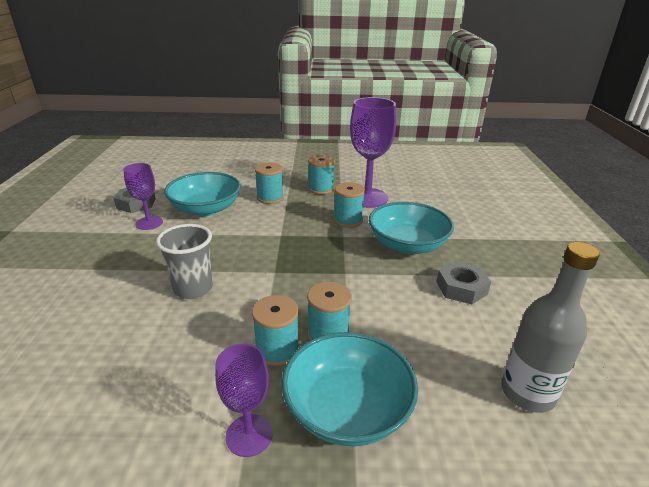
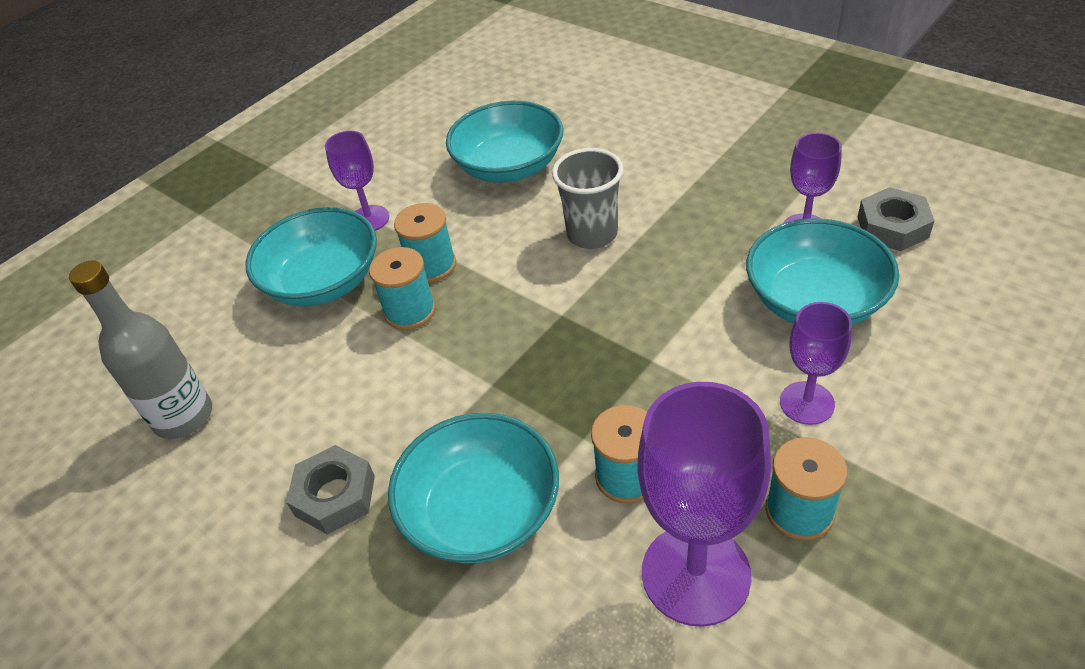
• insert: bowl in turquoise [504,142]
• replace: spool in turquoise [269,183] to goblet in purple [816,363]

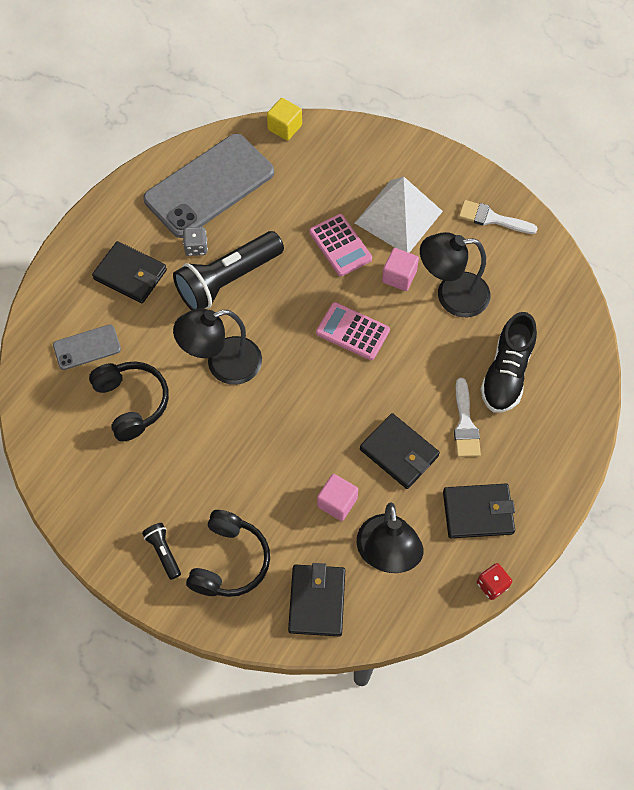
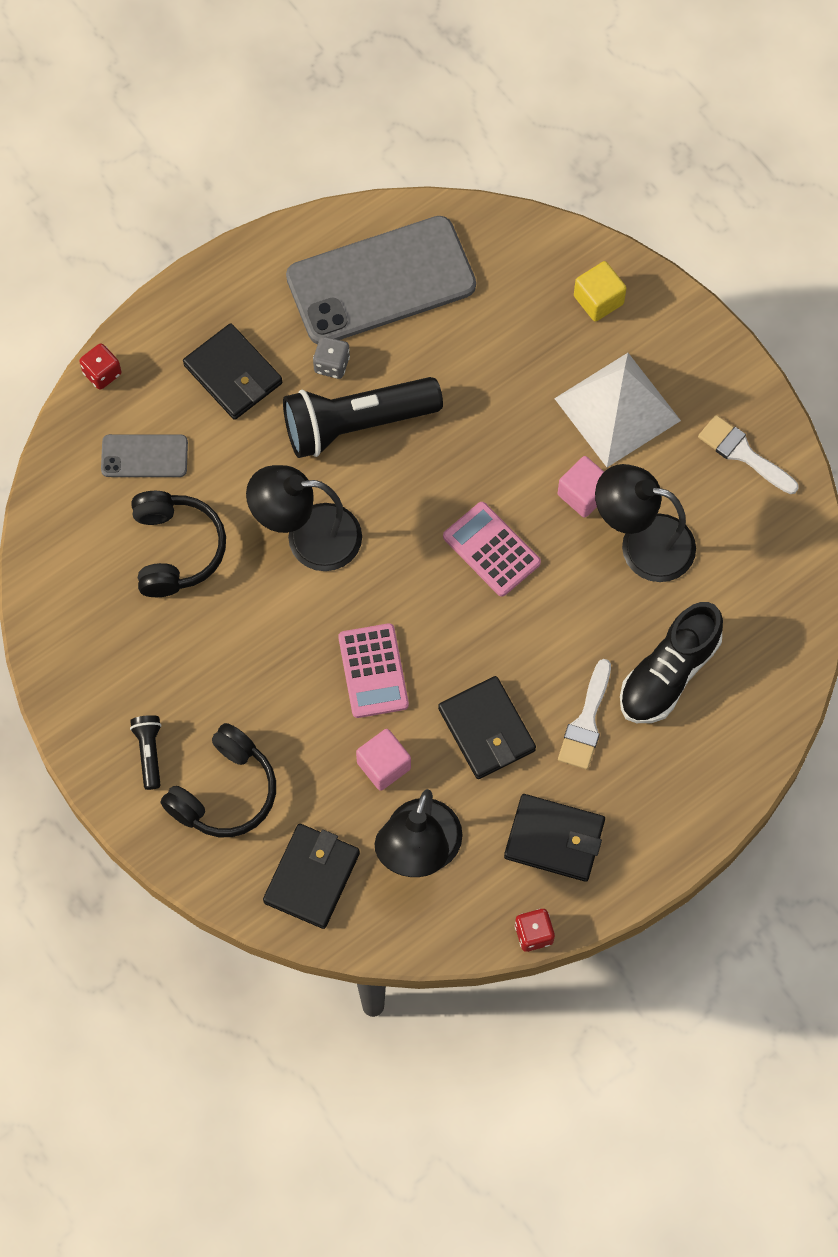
• insert: dice in red [100,366]
• move: cube in yellow [284,119] to [600,291]
• move: calculator in pink [340,245] to [373,670]

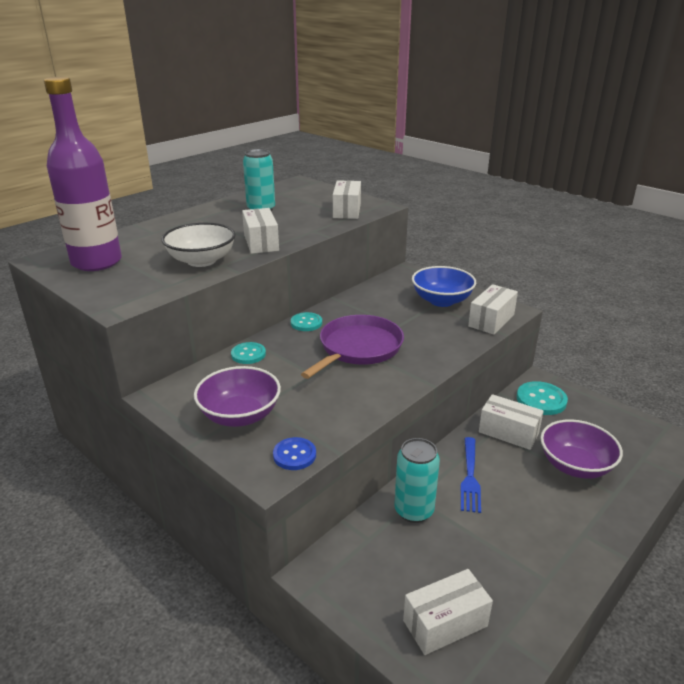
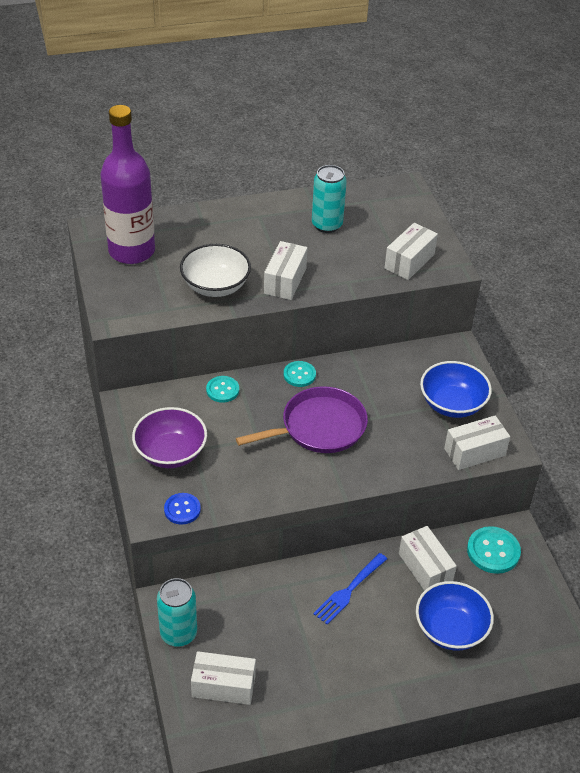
• move: can in turquoise [417,480] to [177,612]
• recolor: bowl in purple [582,449] to bowl in blue [455,616]

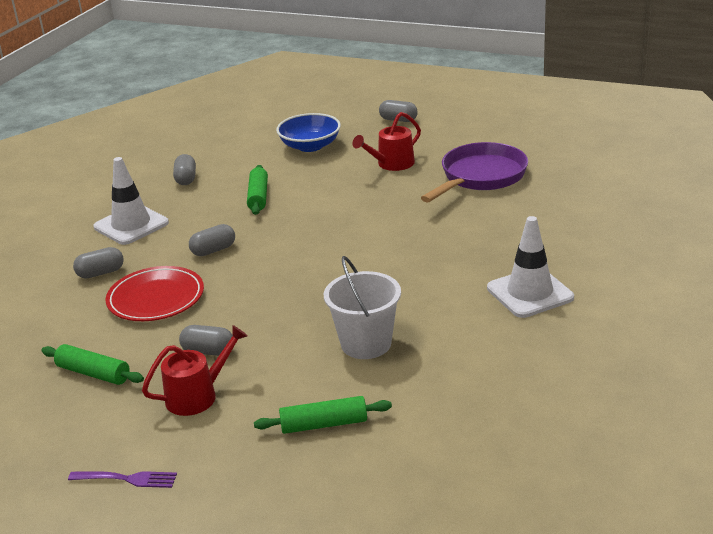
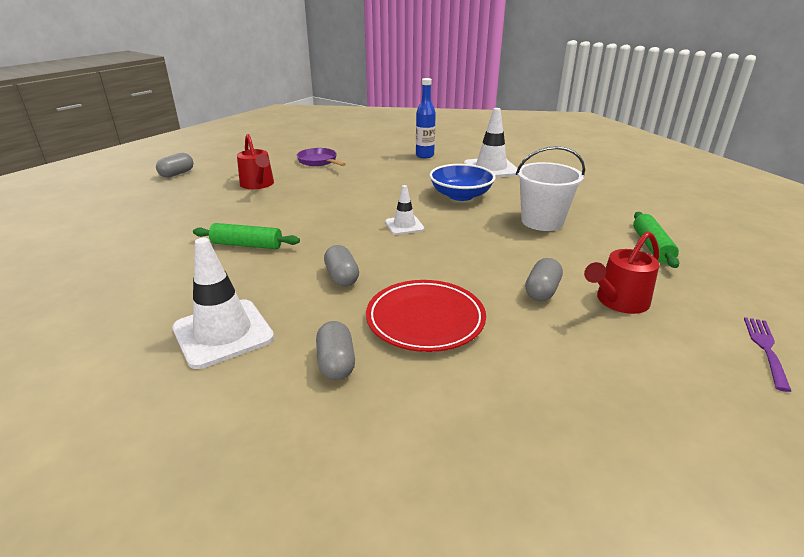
• delete: rolling pin in green [92,364]
• delete: capsule in grey [184,169]
• insert: traffic cone in white [404,210]
• insert: bottle in blue [426,118]
• move: bowl in blue [308,132] to [462,182]
• rotate: watering can in red [195,370] = [621,272] 105 degrees counterclockwise
• resize: pan in purple [474,172] = [321,157] x0.58

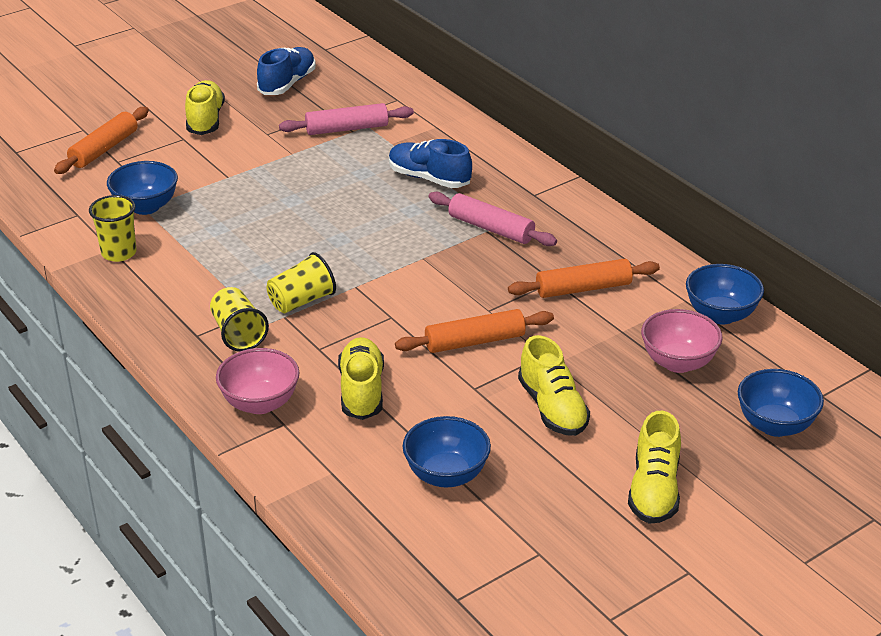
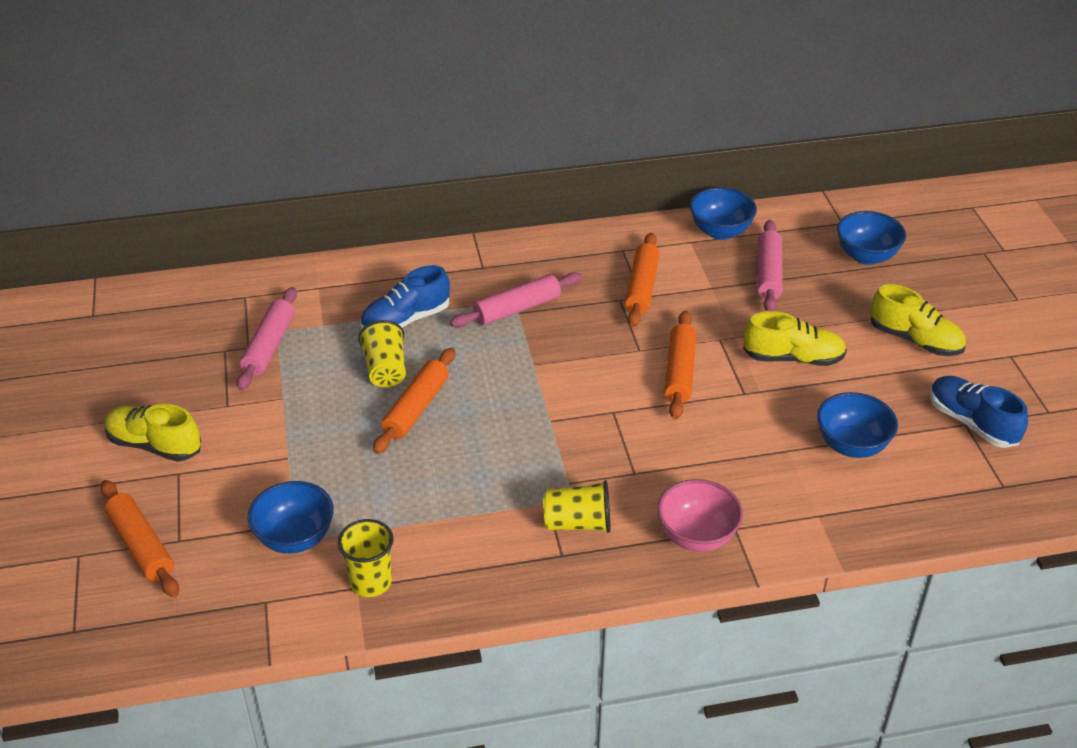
• delete: shoe in yellow [361,378]
• insert: rolling pin in orange [414,401]
• move: shoe in blue [286,71] to [979,412]
• move: cup in yellow [301,282] to [382,353]
• replace: bowl in pink [681,341] to rolling pin in pink [770,265]

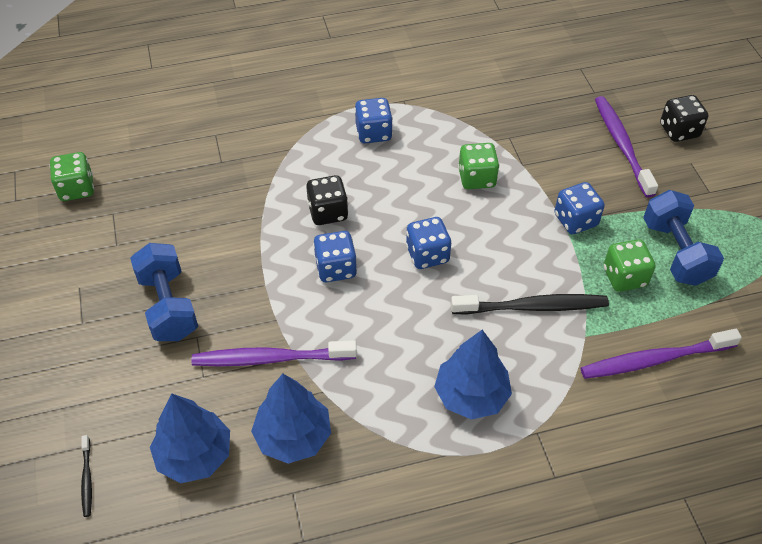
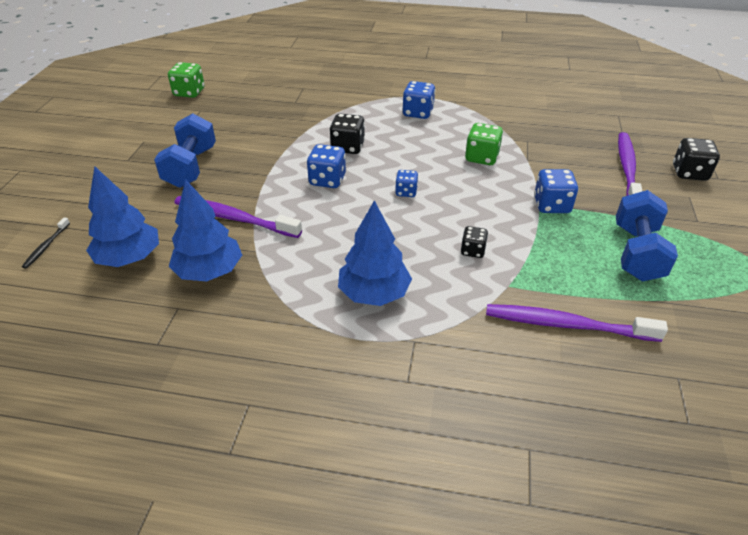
• delete: dice in green [629,265]
• replace: toothbrush in black [530,304] to dice in black [474,242]
• resize: dice in blue [428,243] = [406,183] x0.63

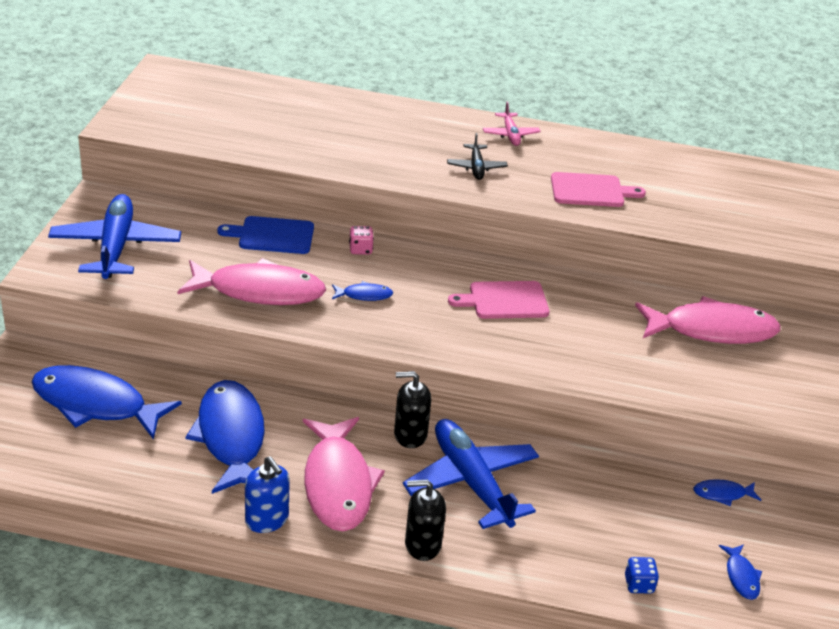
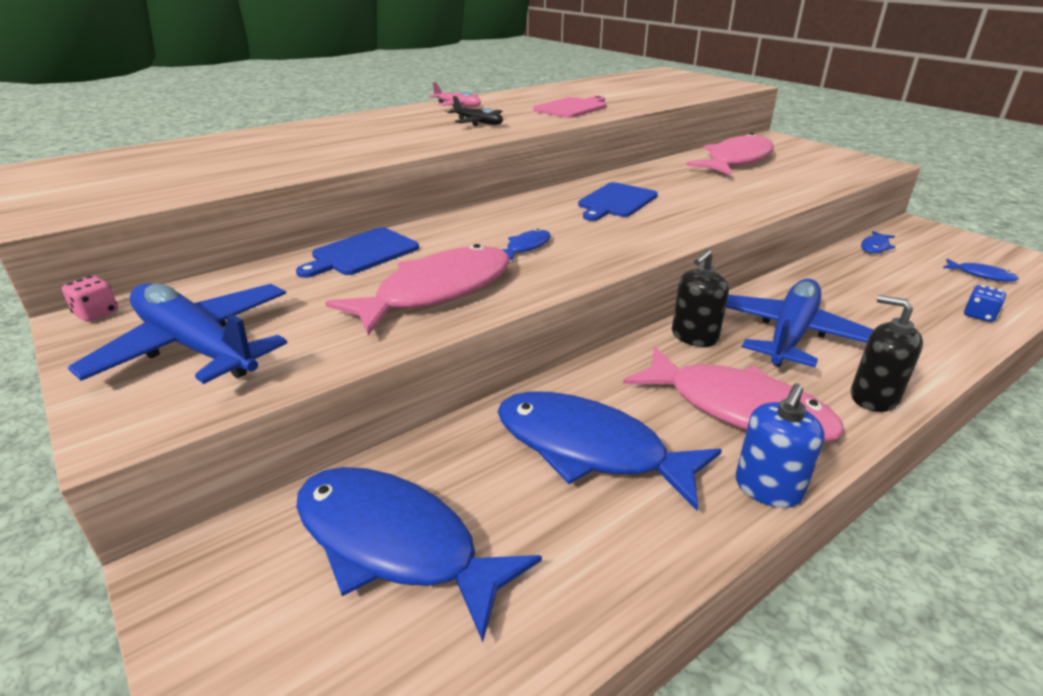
• move: dice in pink [361,240] to [90,299]
• recolor: cutting board in pink [498,300] to cutting board in blue [618,201]
• rotate: fish in blue [106,402] = [419,554] 60 degrees clockwise
• rotate: soap dispenser in blue [267,494] = [780,446] 120 degrees clockwise
• rotate: plane in blue [471,474] = [799,323] 105 degrees clockwise
• rotate: soap dispenser in black [425,520] = [887,353] 90 degrees clockwise

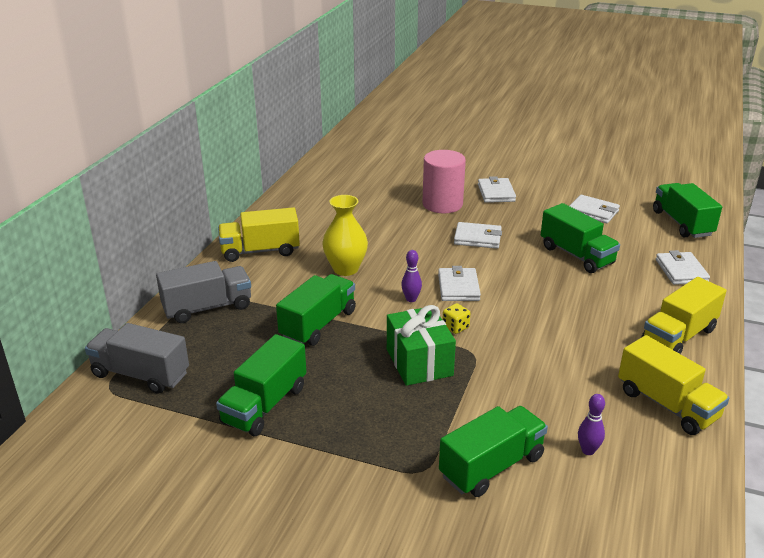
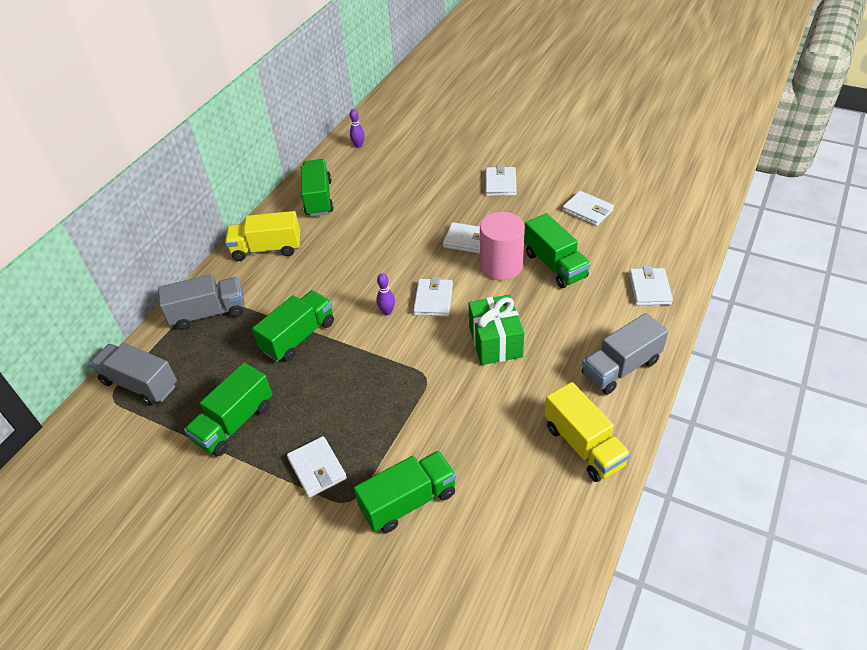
• delete: vase in yellow [345,235]
• delete: dice in yellow [456,318]
• insert: wallet in white [317,467]
• move: gift in green [421,345] to [496,330]
• move: cylinder in pink [444,181] to [502,246]
• move: bowling pin in purple [591,424] to [357,128]
• move: truck in green [687,210] to [317,188]
• recolor: truck in yellow [684,315] to truck in grey [625,354]

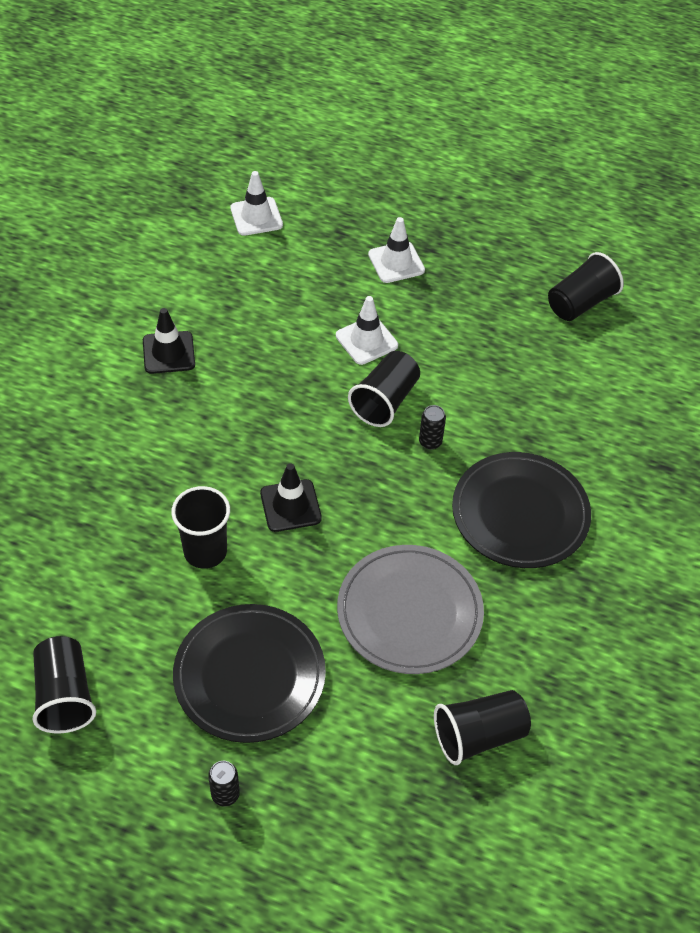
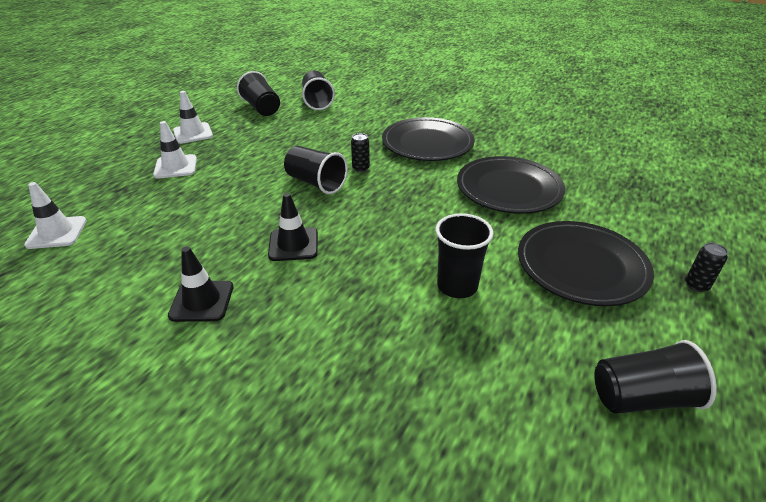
• move: traffic cone in black [291,497] to [293,227]
• move: traffic cone in white [367,330] to [193,117]
• move: cup in black [482,727] to [318,90]
• recolor: plate in grey [410,609] to plate in black [511,185]

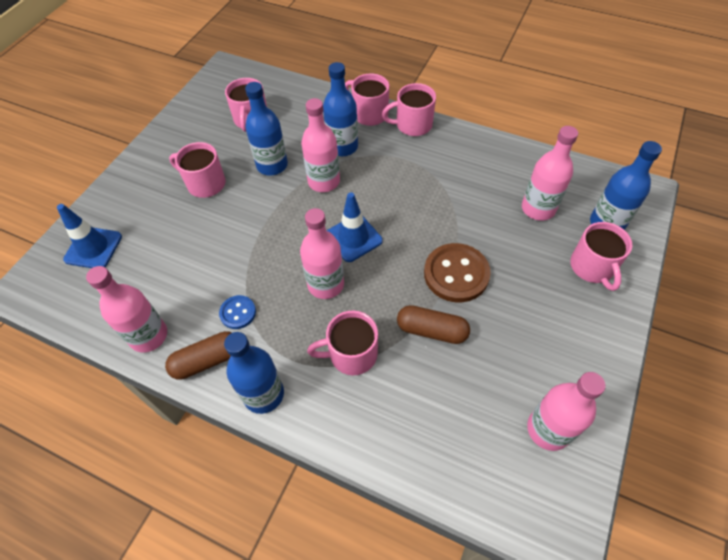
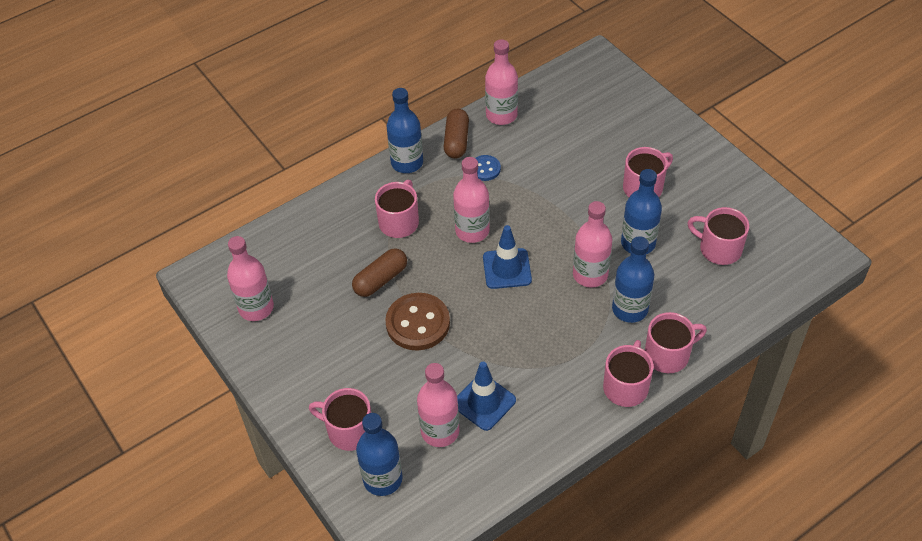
• move: traffic cone in blue [89,236] to [486,396]

